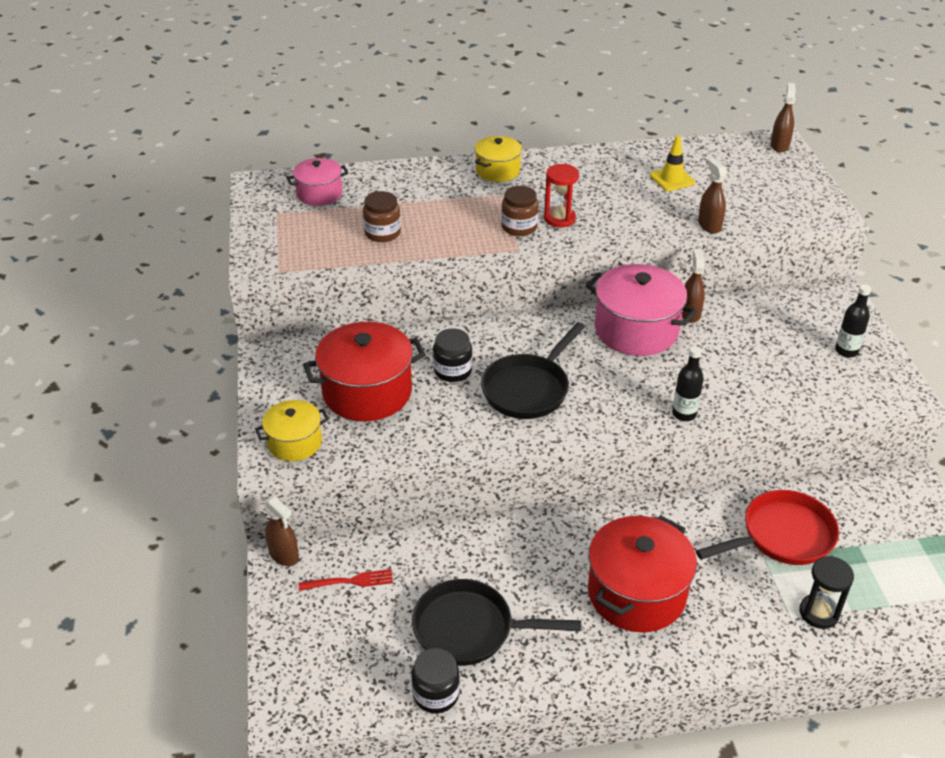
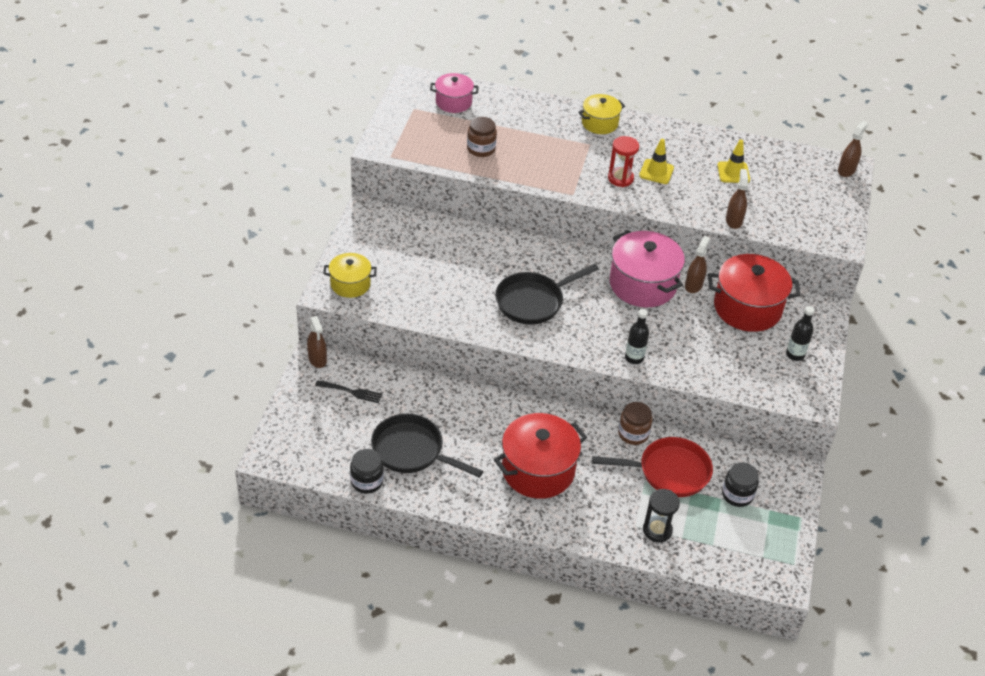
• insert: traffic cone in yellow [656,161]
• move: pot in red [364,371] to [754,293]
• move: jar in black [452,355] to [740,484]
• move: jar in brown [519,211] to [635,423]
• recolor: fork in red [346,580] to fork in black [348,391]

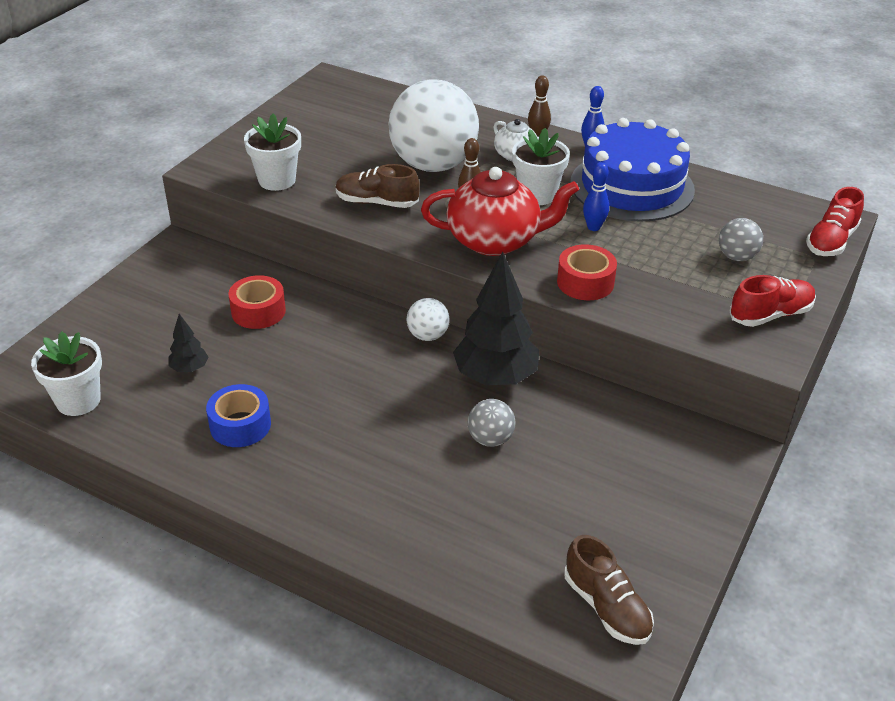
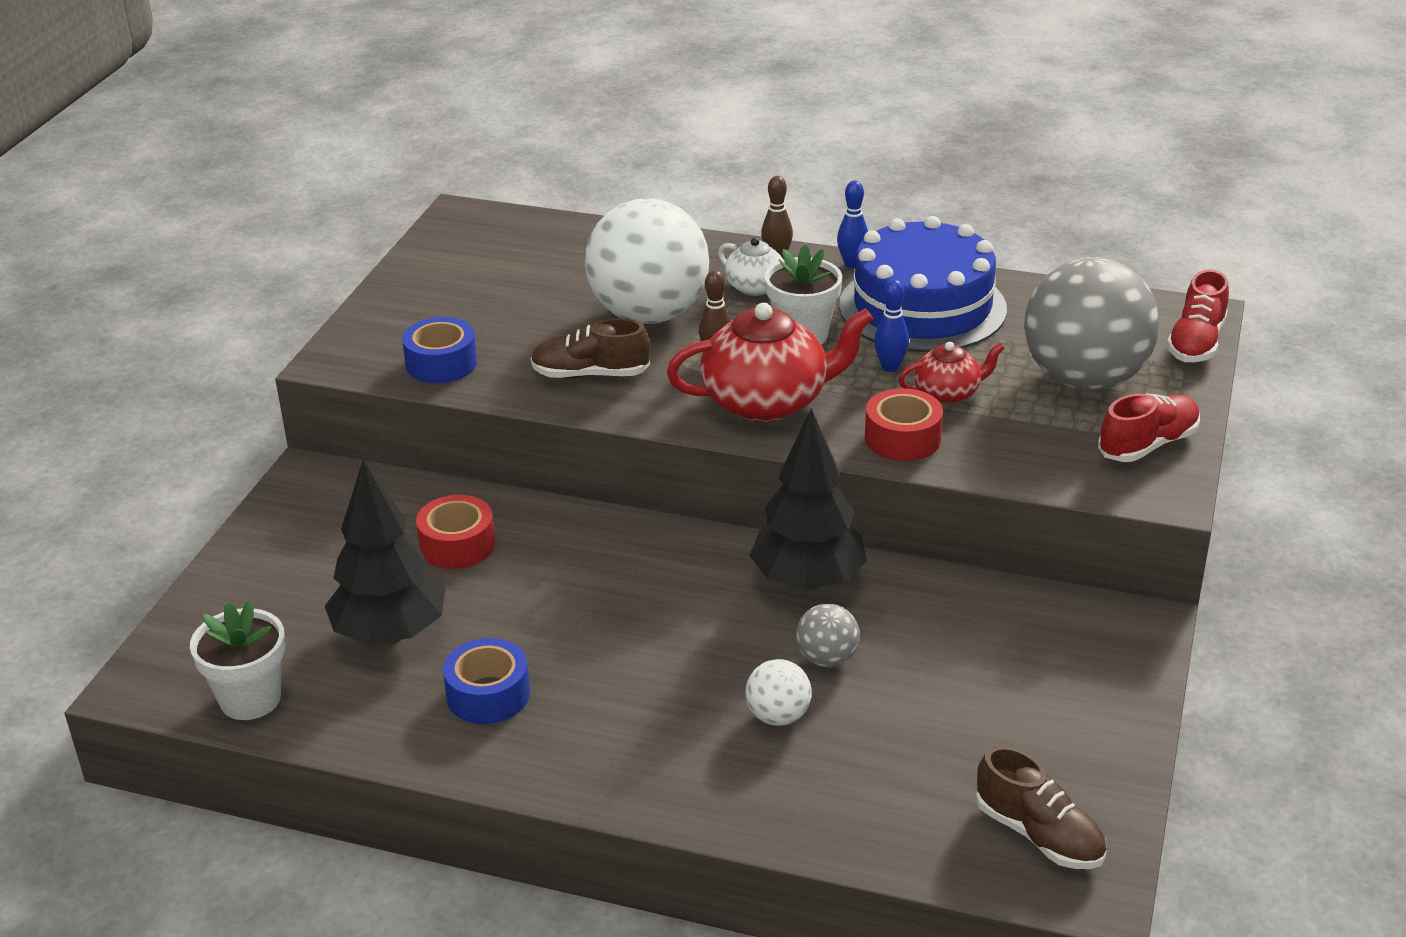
• insert: teapot in red [951,373]
• move: ball in white [428,319] to [778,692]
• replace: flower pot in white [272,152] to tape in blue [439,350]
• resize: tree in black [188,343] = [385,551] x2.15
• resize: ball in grey [741,239] = [1092,323] x2.31

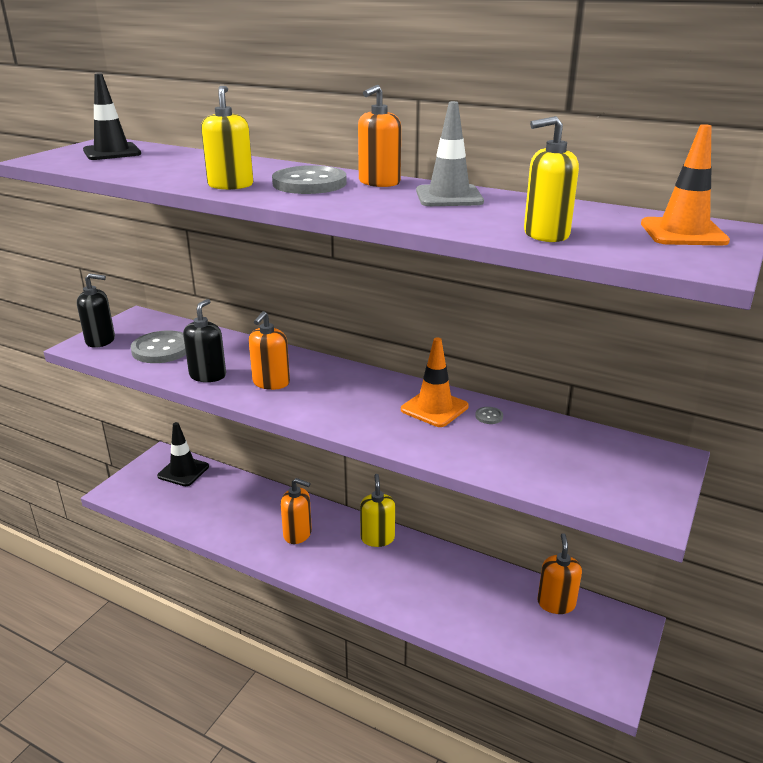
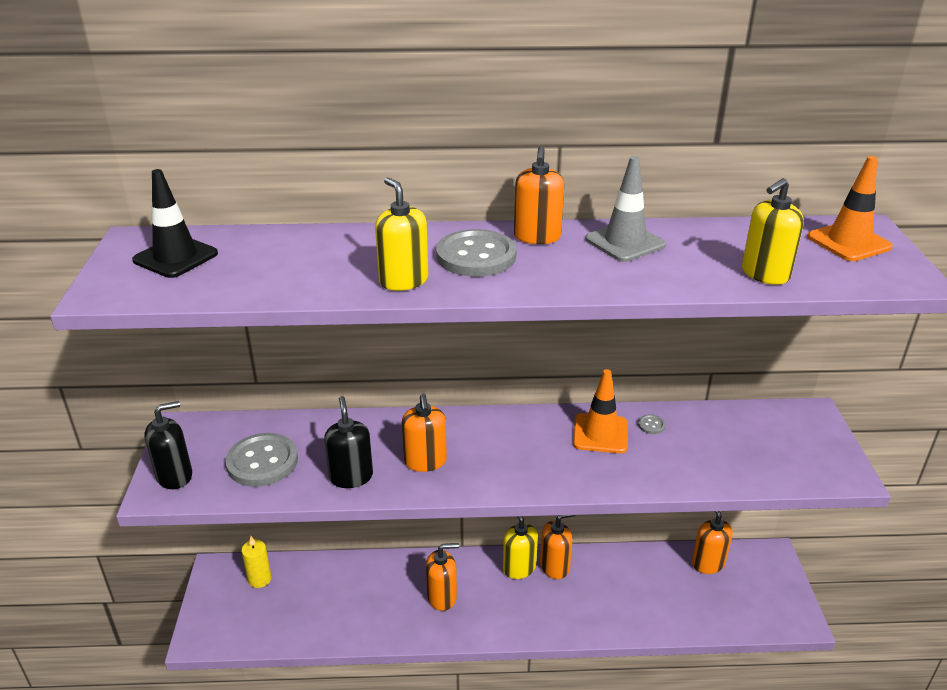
• insert: soap dispenser in orange [558,547]
• replace: traffic cone in black [183,454] to candle in yellow [256,562]

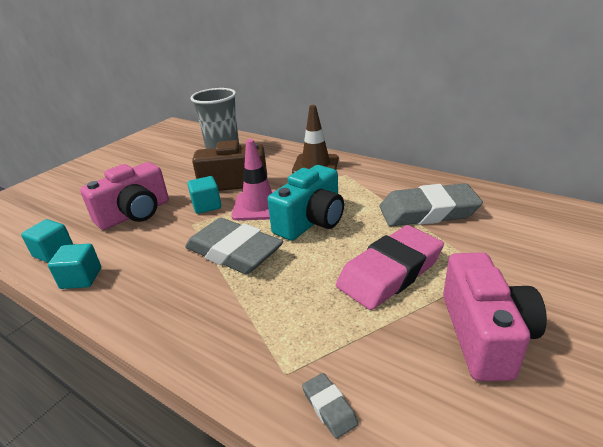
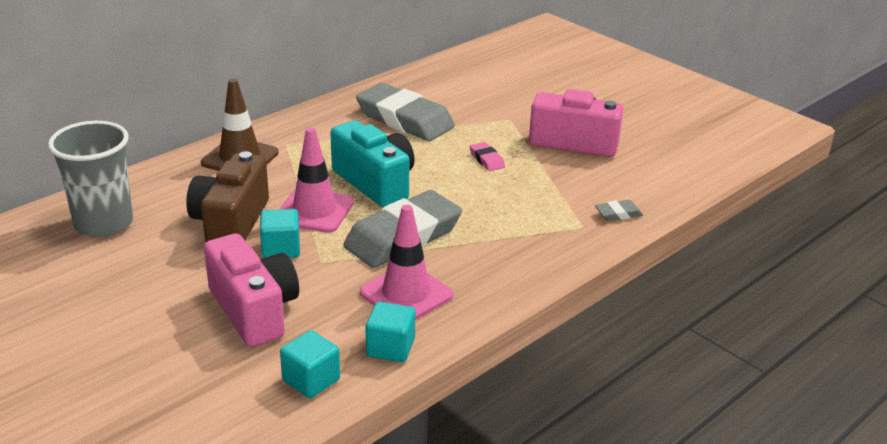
• insert: traffic cone in pink [406,262]
• rotate: eraser in grey [431,204] = [405,112] 60 degrees counterclockwise
• resize: eraser in pink [390,267] = [487,156] x0.41

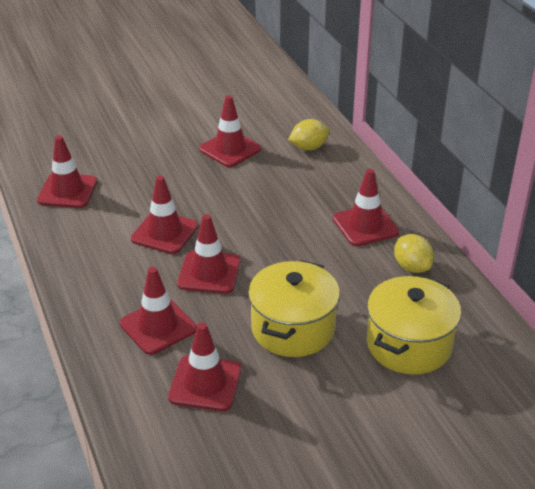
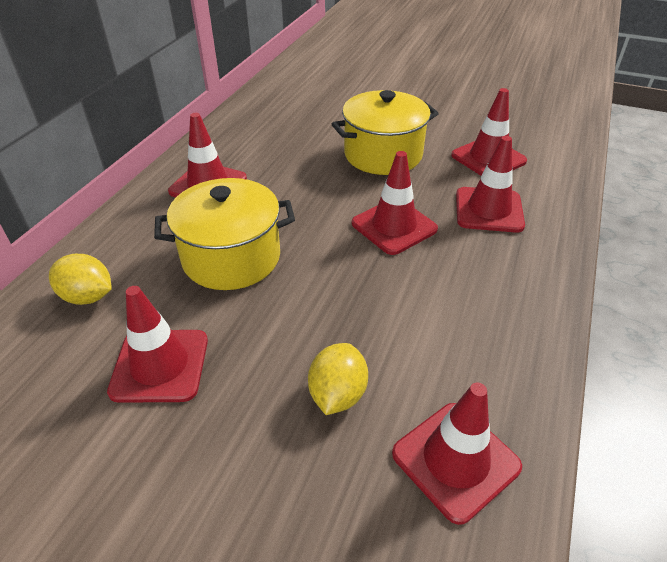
• delete: traffic cone in red [164,215]
• move: pot in yellow [414,325] to [224,234]
• move: lemon in yellow [414,253] to [338,379]

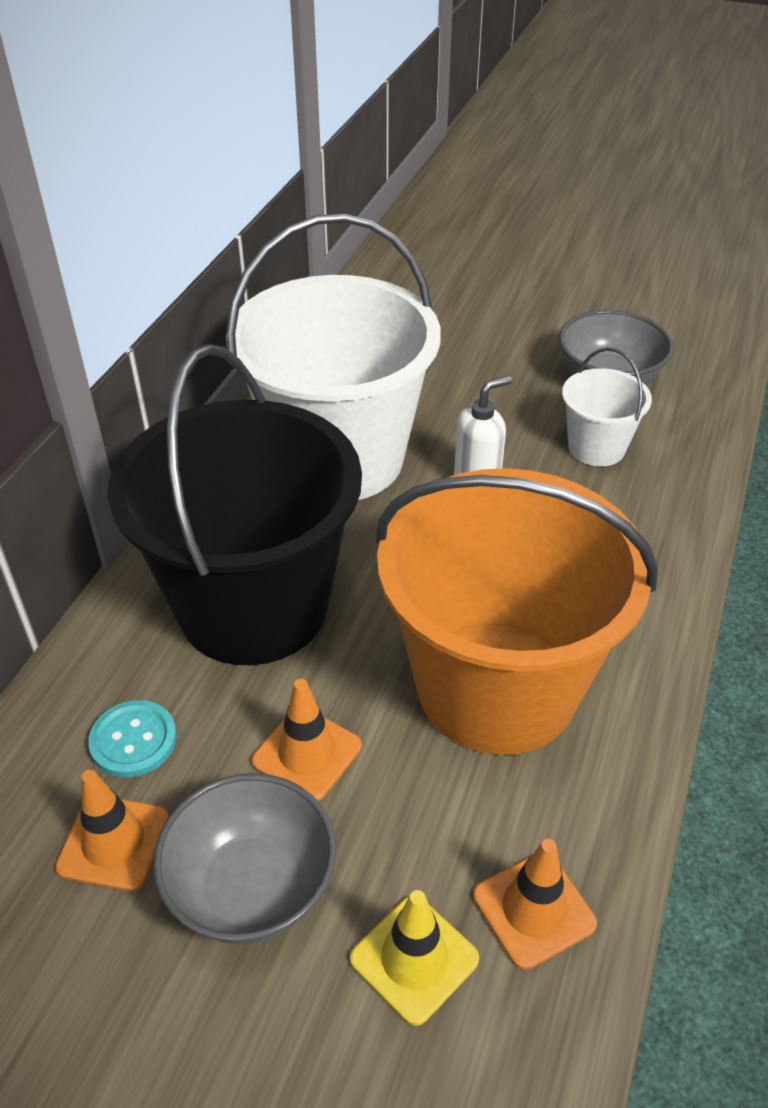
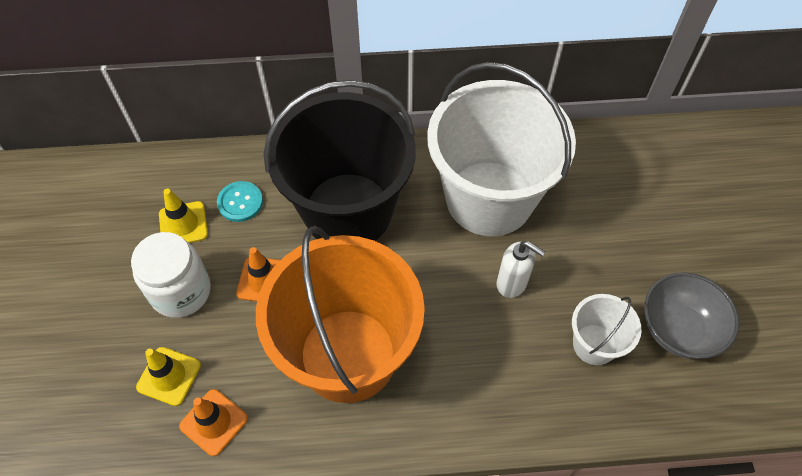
• replace: bowl in grey [244,858] to jar in white [171,275]
• recolor: traffic cone in orange [112,830] to traffic cone in yellow [183,215]

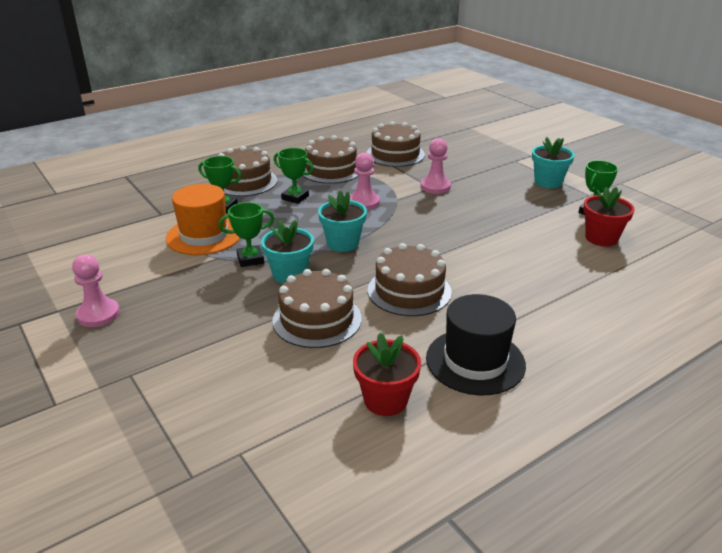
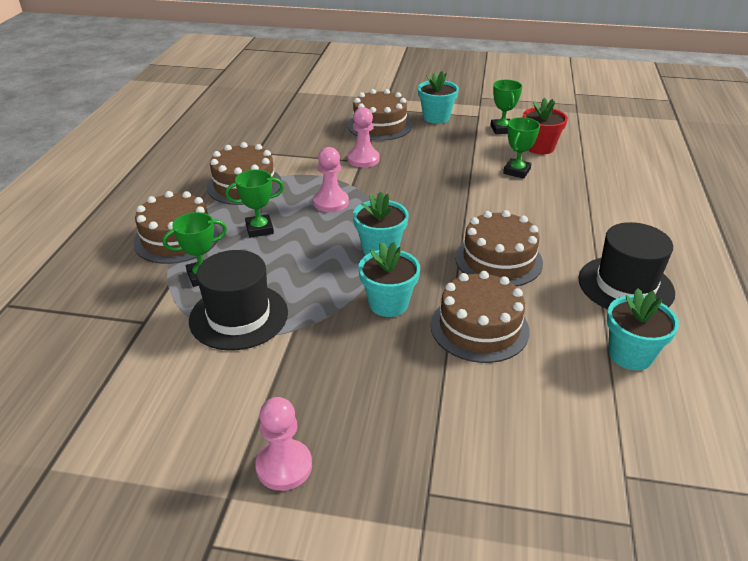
• move: trophy in green [246,234] to [521,148]
• move: cake in brown [395,144] to [380,115]
• recolor: hat in orange [203,219] to hat in black [238,300]
• recolor: flower pot in red [387,374] to flower pot in turquoise [643,329]

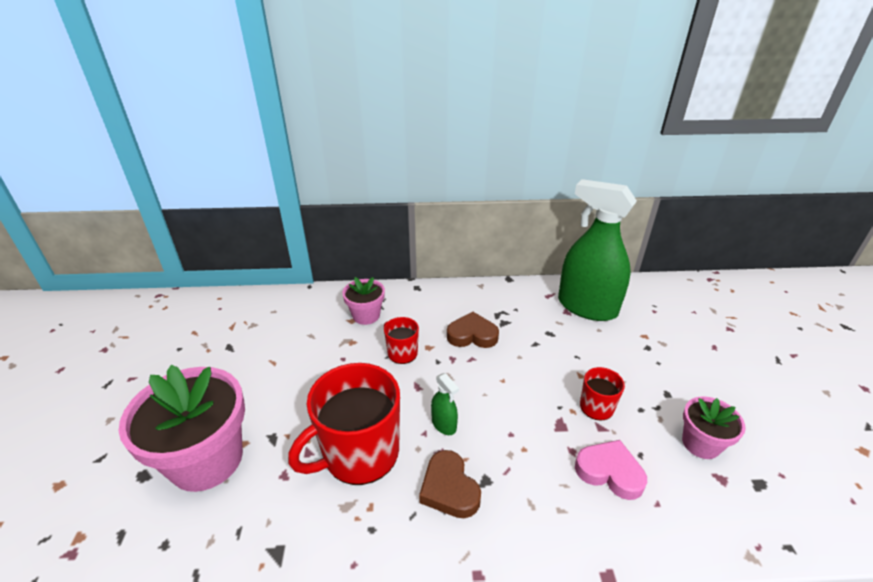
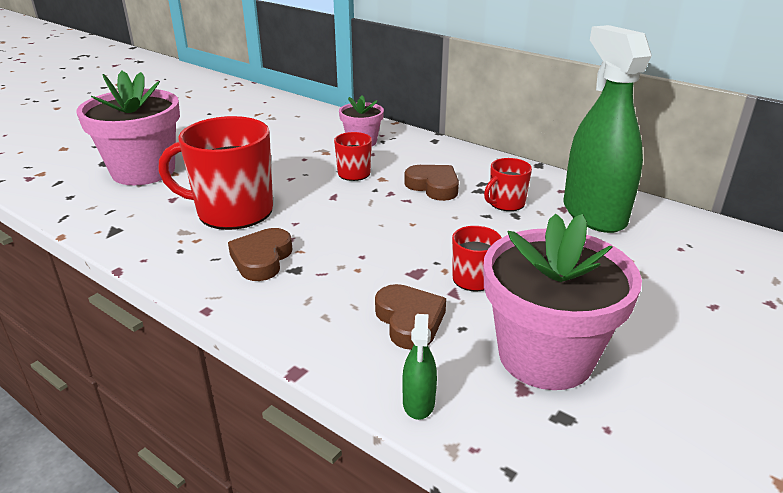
• insert: mug in red [508,184]
• move: spray bottle in green [445,404] to [419,367]
• recolor: heart in pink [611,470] to heart in brown [410,317]
• resize: flower pot in pink [714,427] = [563,302] x1.90

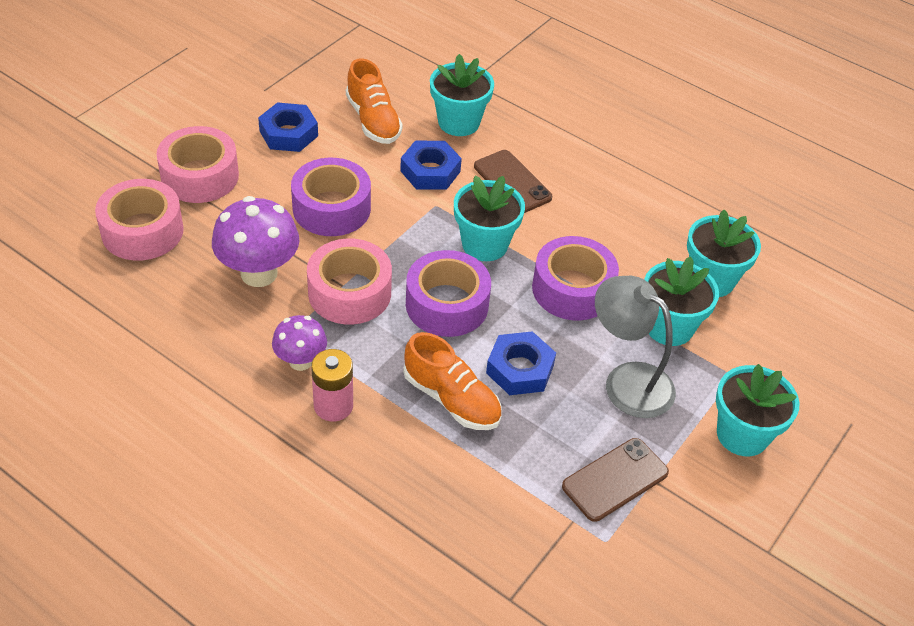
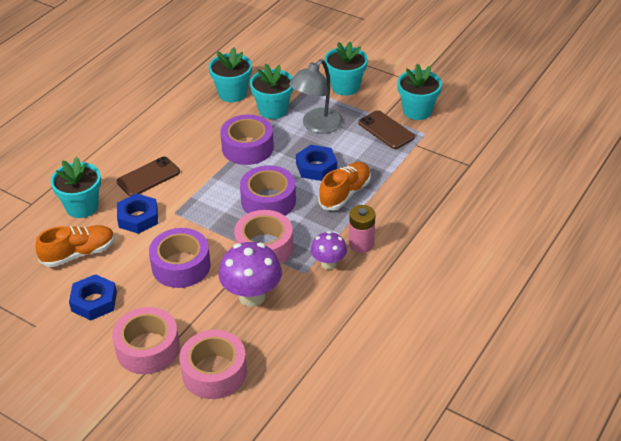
• move: flower pot in turquoise [489,218] to [419,91]

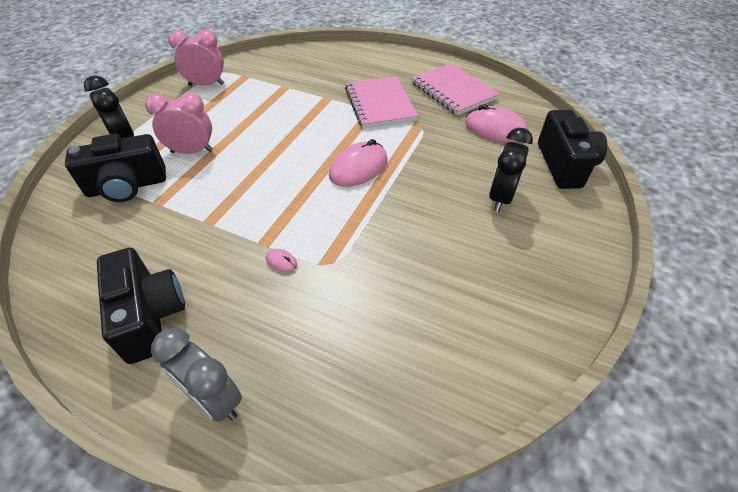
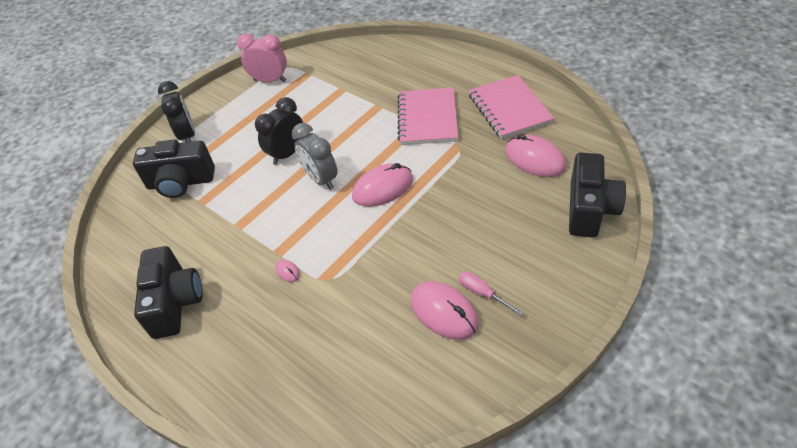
• delete: clock in pink [179,123]
• insert: mouse in pink [444,310]
• insert: screwdriver in pink [491,293]
• move: clock in grey [196,375] to [315,156]
• move: clock in black [511,170] to [279,131]

